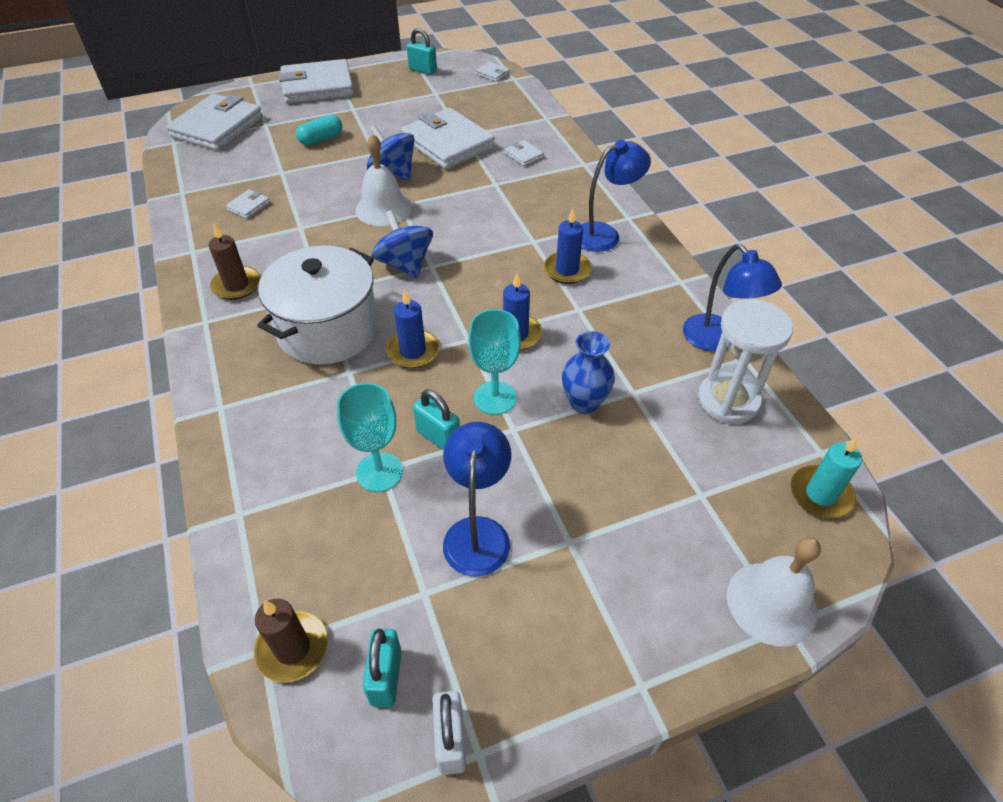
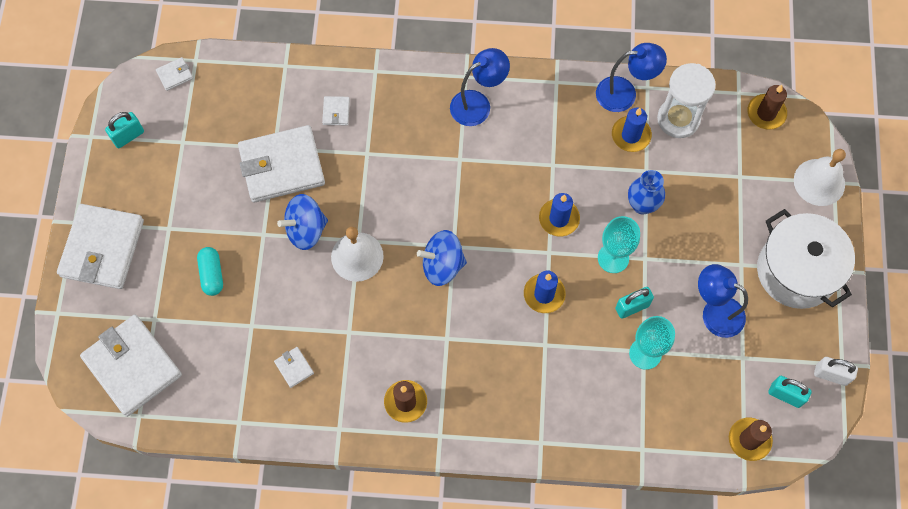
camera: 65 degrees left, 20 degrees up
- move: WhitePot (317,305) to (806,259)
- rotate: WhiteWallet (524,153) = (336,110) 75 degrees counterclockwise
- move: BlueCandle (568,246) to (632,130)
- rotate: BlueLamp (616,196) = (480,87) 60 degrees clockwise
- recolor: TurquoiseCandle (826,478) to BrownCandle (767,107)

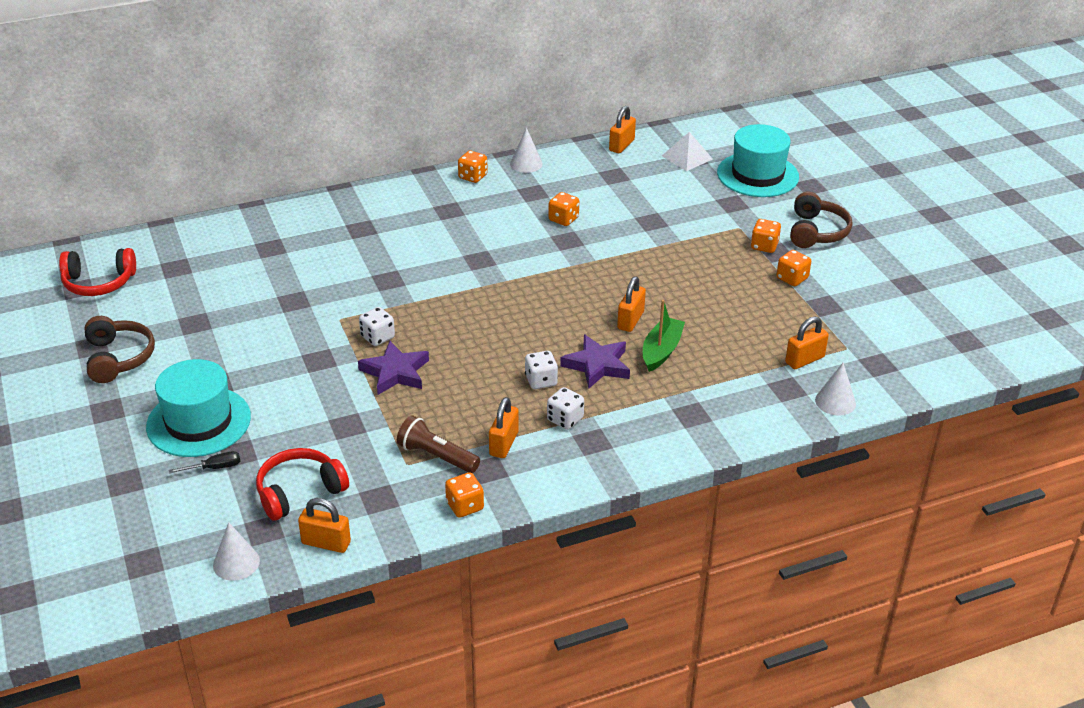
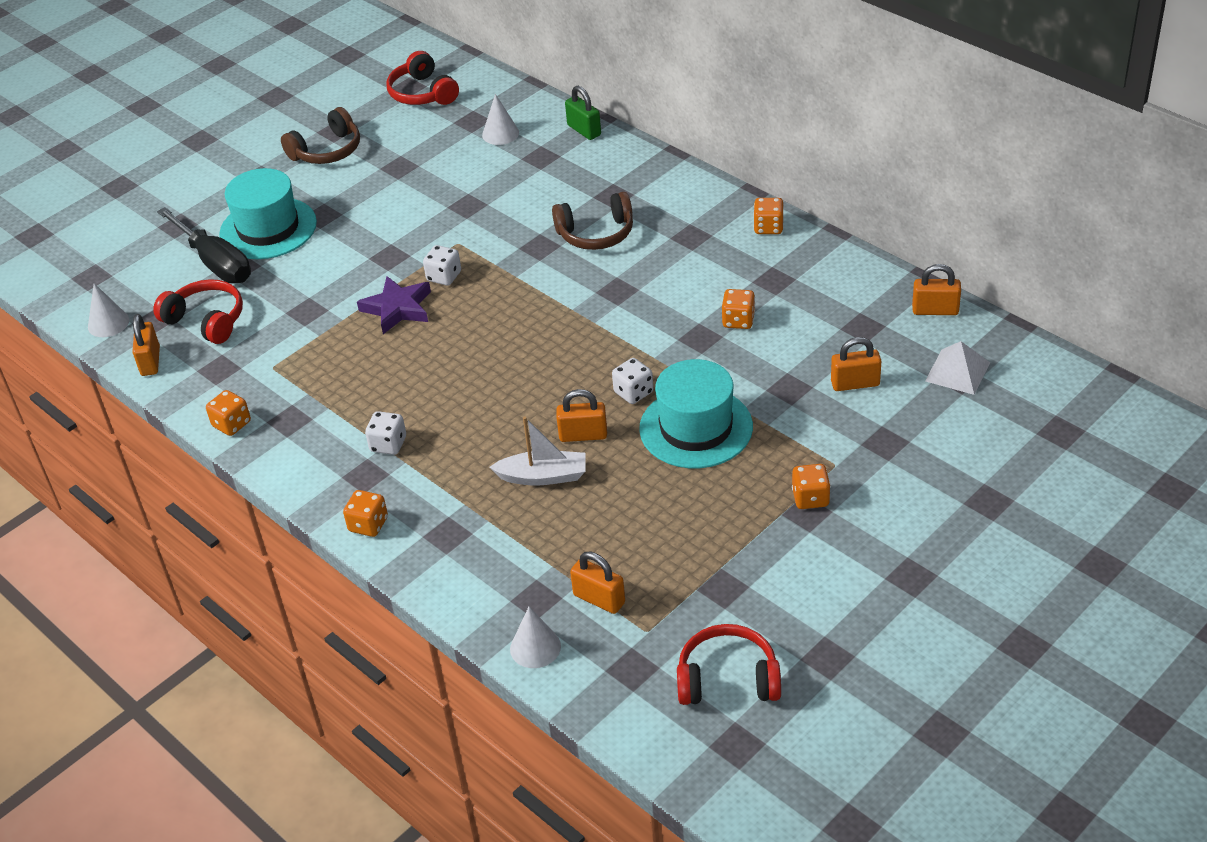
camera: 70 degrees right, 5 degrees up
- resize: BlackScrewdriver (204,462) = (204,245) x2.33
- delete: BrownFlashlight (438,444)
- move: OrangePadlock (504,427) to (856,364)
- move: WhiteCone (526,150) to (500,119)
- move: WhiteDice (541,370) to (632,381)
- delete: PurpleStar (595,361)
- recolor: GreenBoat (664,336) to WhiteBoat (537,451)
- move: TurquoiseHat (758,160) to (696,413)
- move: OrangeDice (793,268) to (365,513)
- move: BrownHeadphones (821,220) to (592,221)
- insert: GreenPadlock (583,113)
- insert: RedHeadphones (729,664)

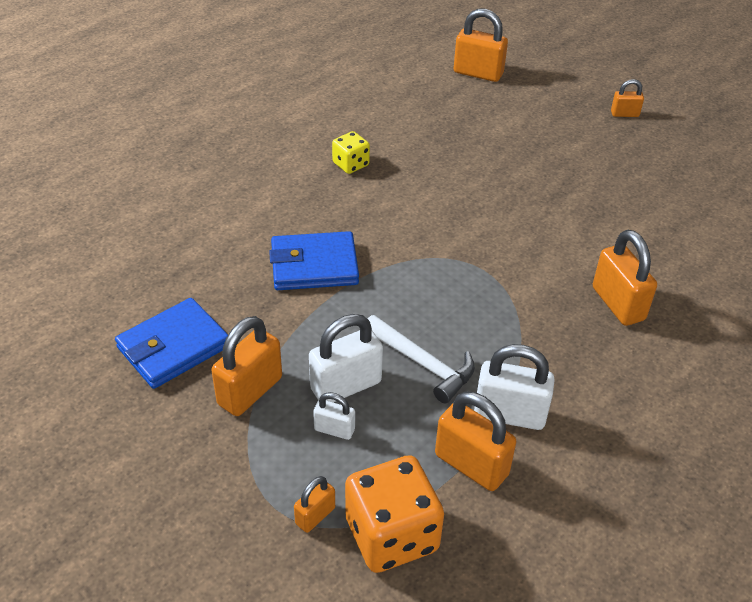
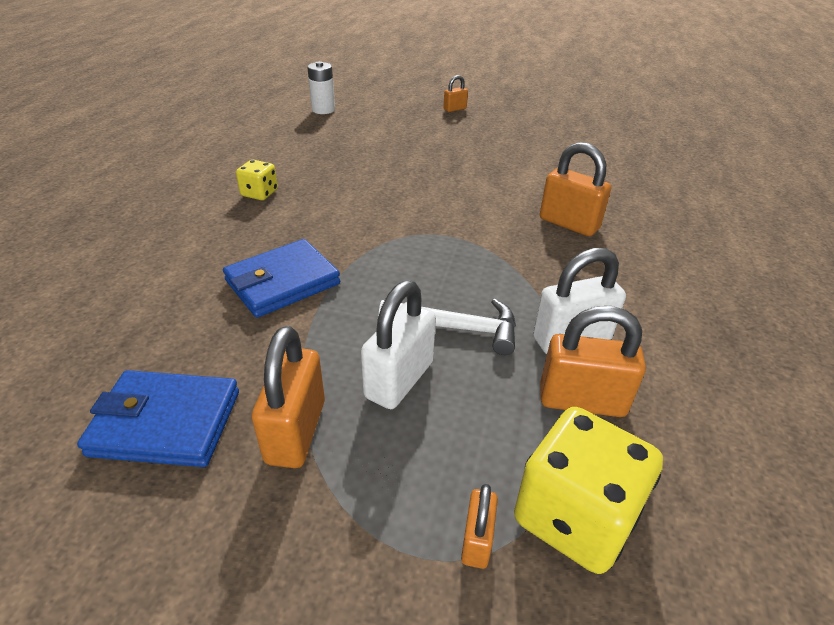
camera: 30 degrees left, 5 degrees down
- rotate: BlueWallet (171,343) = (158,418) 75 degrees clockwise
- delete: WhitePadlock (334,416)
- recolor: OrangeDice (394,514) to YellowDice (588,490)
- replace: OrangePadlock (481,45) to WhiteBattery (321,87)

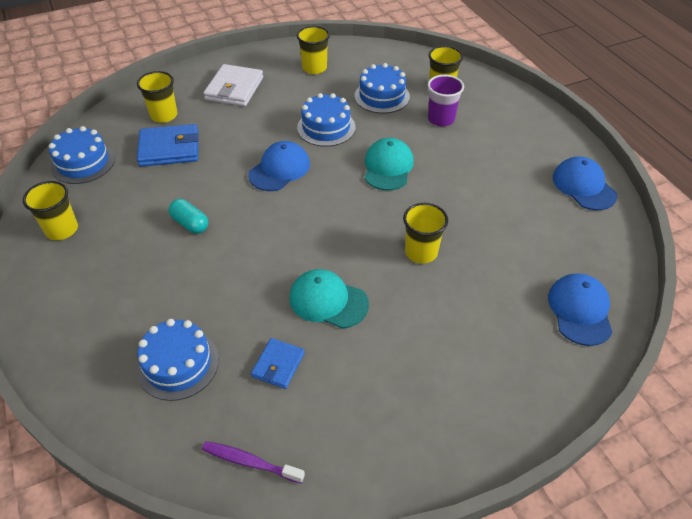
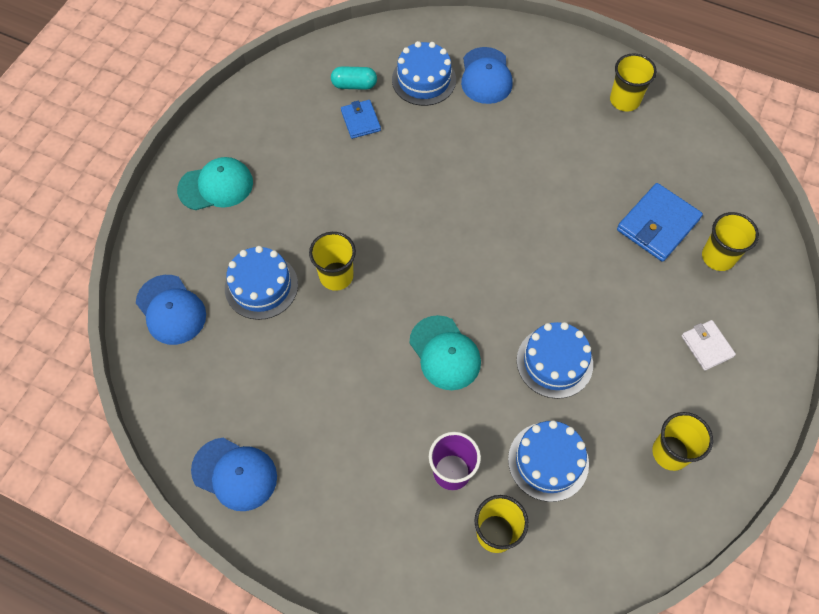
camera: 140 degrees right, 15 degrees up
- move: BlueCake (82,155) to (261,283)
- move: TurquoiseCapsule (188,216) to (354,78)
- delete: PurpleToothbrush (253,462)
- resize: WhiteWallet (233,85) = (708,345) x0.59
- move: BlueCap (279,166) to (487,75)
- move: TurquoiseCap (329,299) to (215,183)

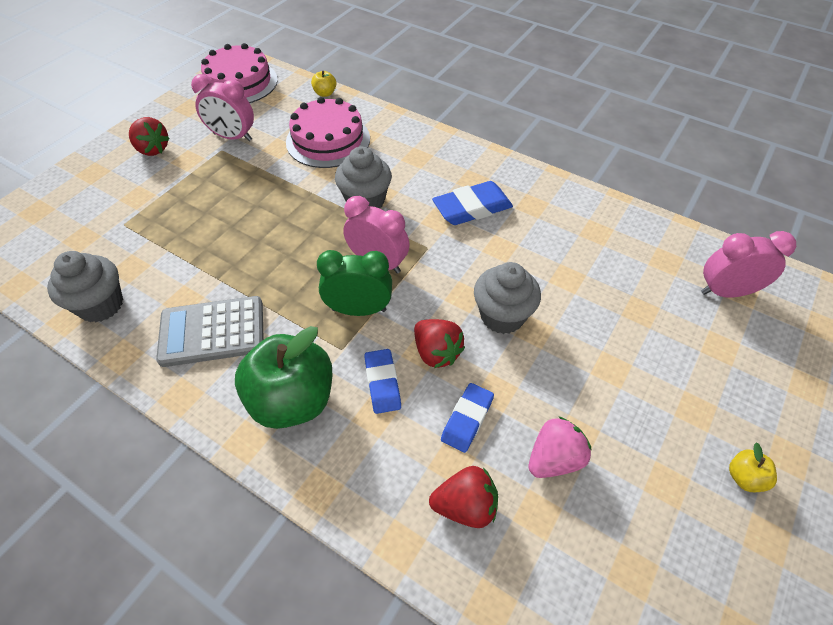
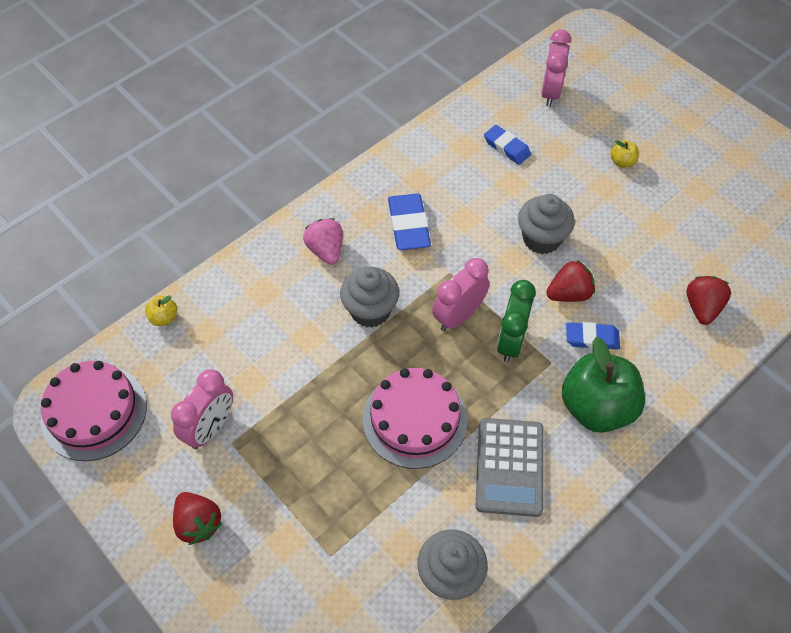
camera: 75 degrees left, 5 degrees up
- rotate: RedStrawberry (149,136) = (197,518) 90 degrees clockwise
- move: PinkCake (328,132) to (415,418)
- move: BlueEraser (467,418) to (507,145)
- move: PinkStrawberry (560,447) to (323,241)
- move: YellowApple (753,467) to (624,154)

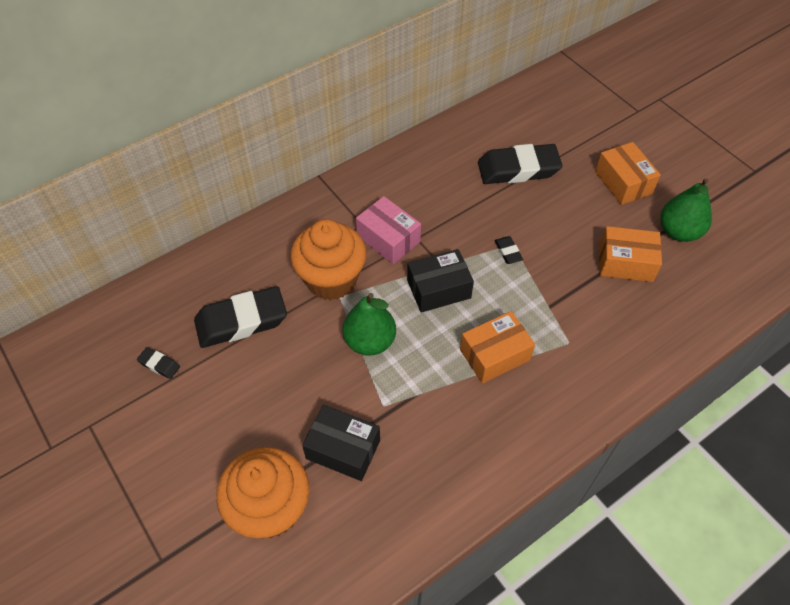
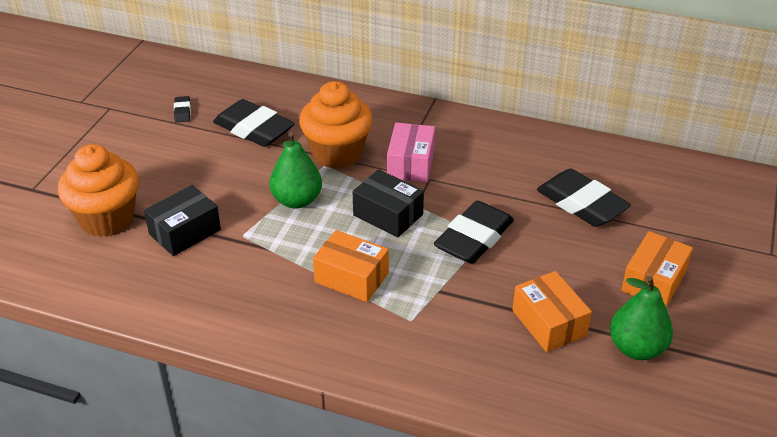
camera: 55 degrees right, 15 degrees down
- rotate: BlackBox (341,443) = (182,220) 60 degrees clockwise
- resize: BlackEraser (508,250) = (474,232) x2.33

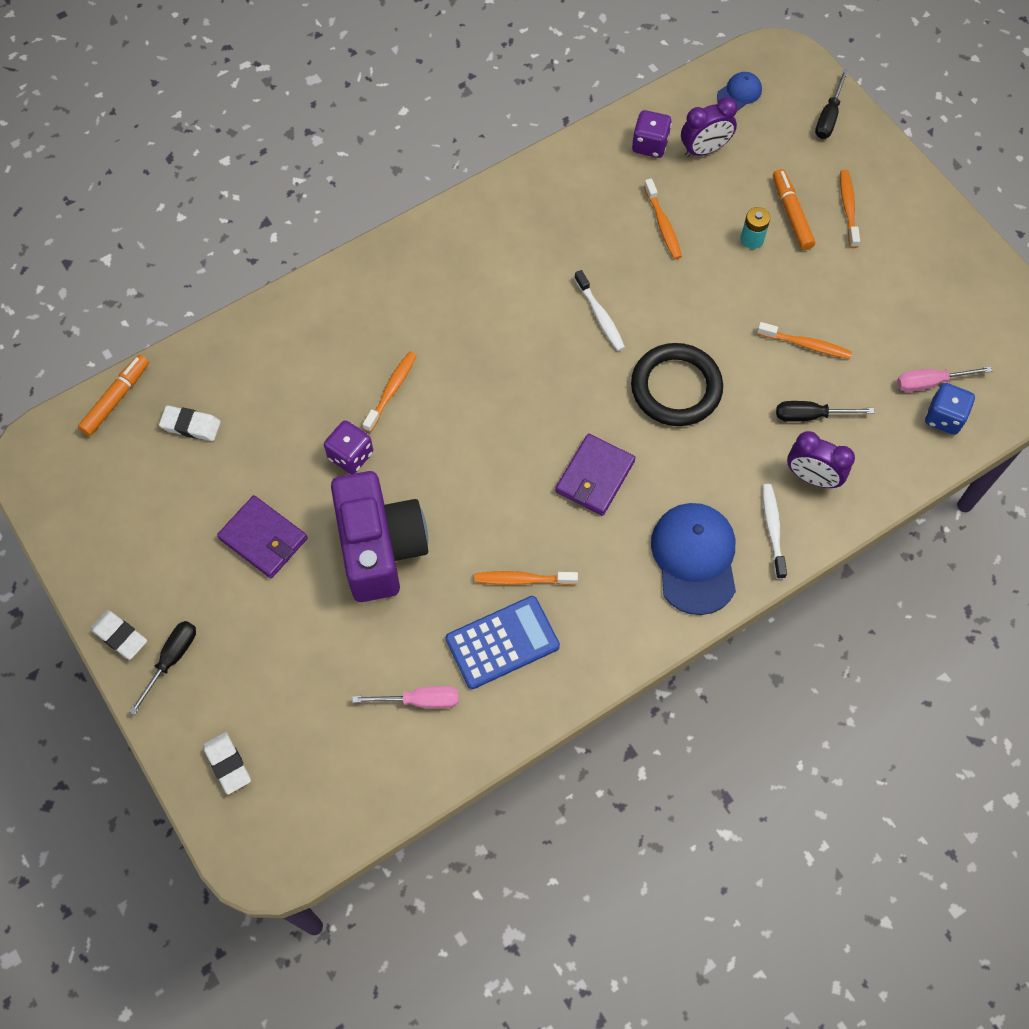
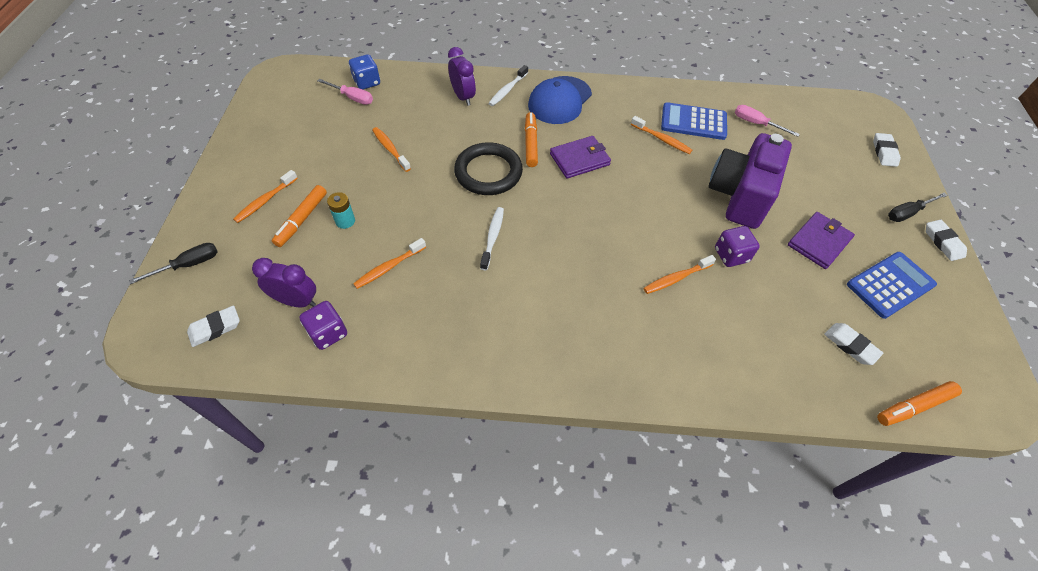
camera: 145 degrees left, 10 degrees down
- rotate: PurpleWallet (262,536) = (821,240) 60 degrees clockwise
- rotate: OrangeToothbrush (663,219) = (389,263) 150 degrees counterclockwise
- replace: BlueCap (739,91) to WhiteEraser (213,326)
- delete: BlackScrewdriver (825,411)
- insert: OrangeMarker (531,139)
- insert: BlueCalculator (892,285)

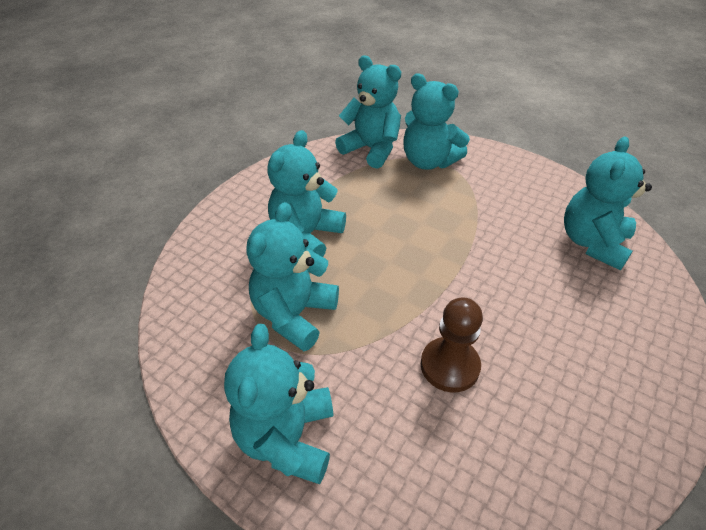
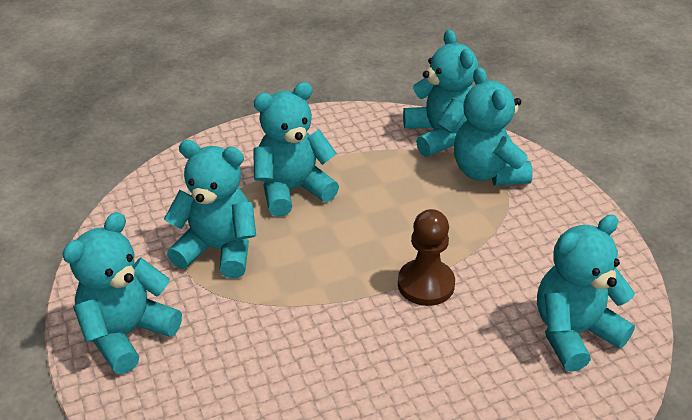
camera: 35 degrees right, 5 degrees down
- rotate: TurquoiseTeddyBear (293,276) = (210,209) 45 degrees clockwise
- move: BrownPawn (452,345) to (426,257)

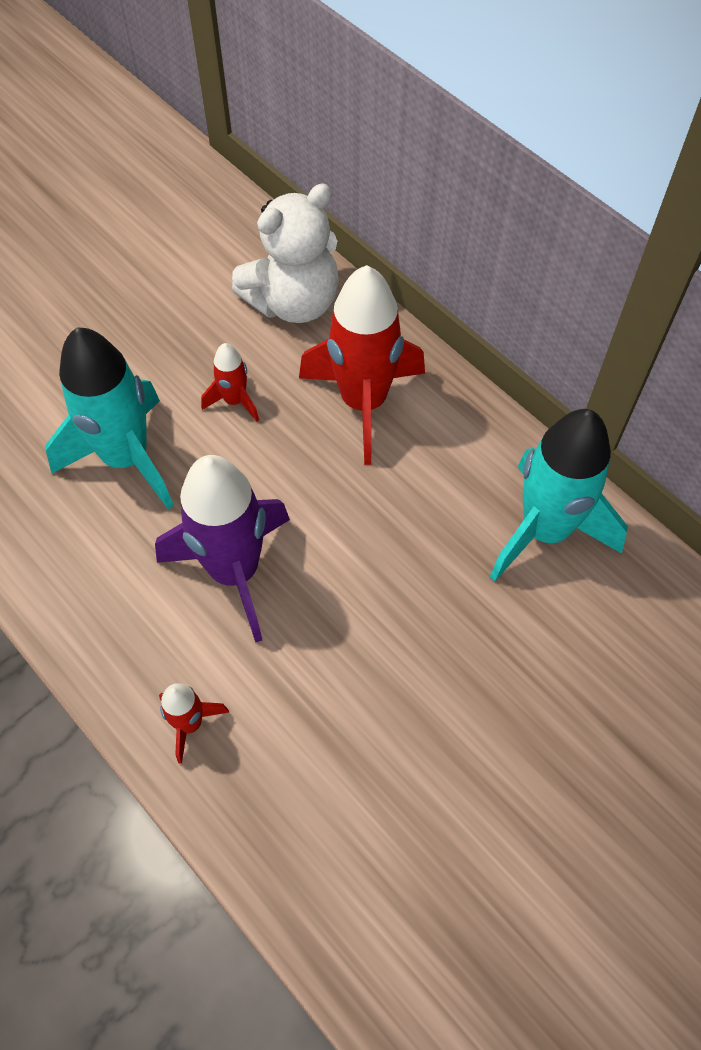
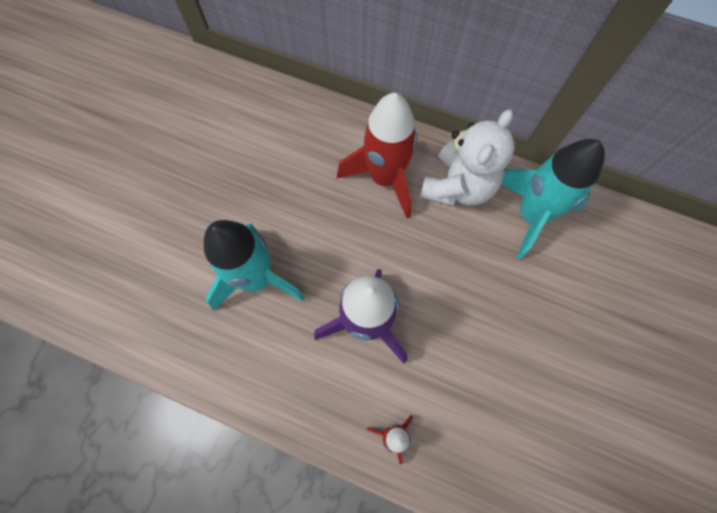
camera: 25 degrees left, 10 degrees up
- delete: RedRocket (230,382)
- move: WhiteTeddyBear (285,253) to (467,157)

